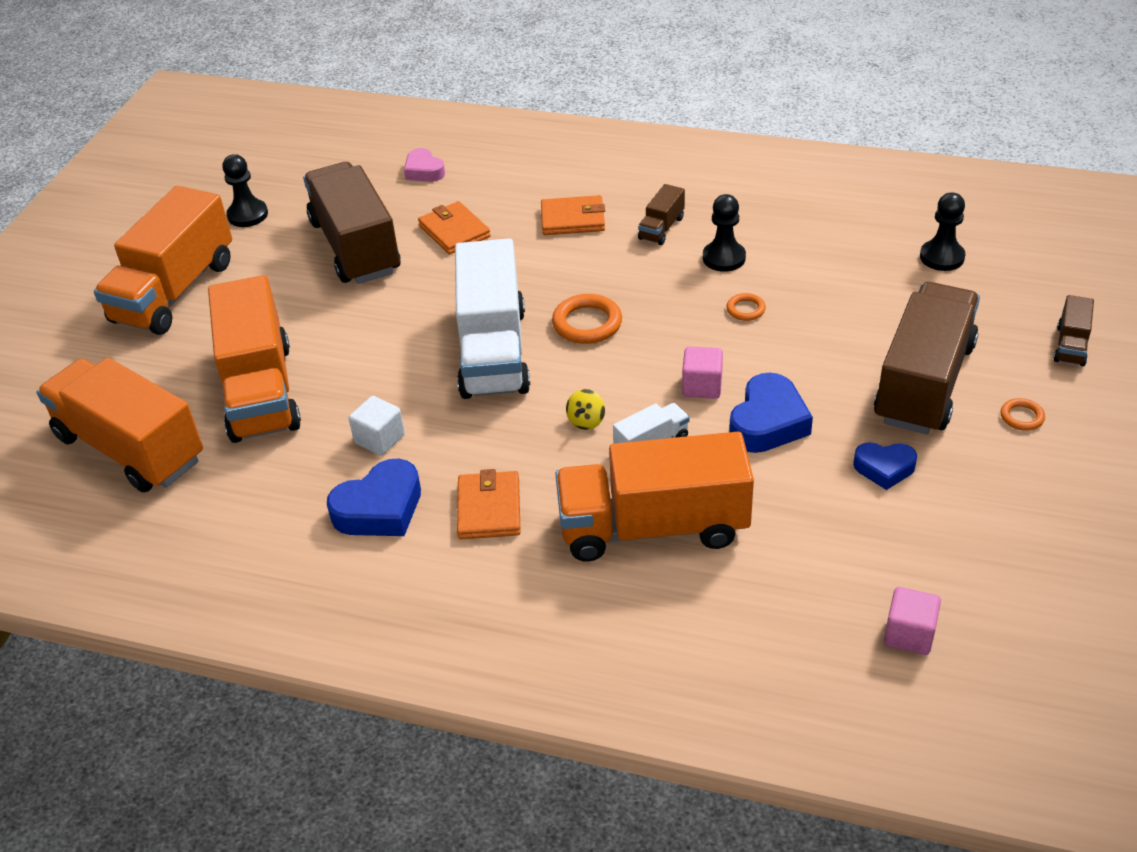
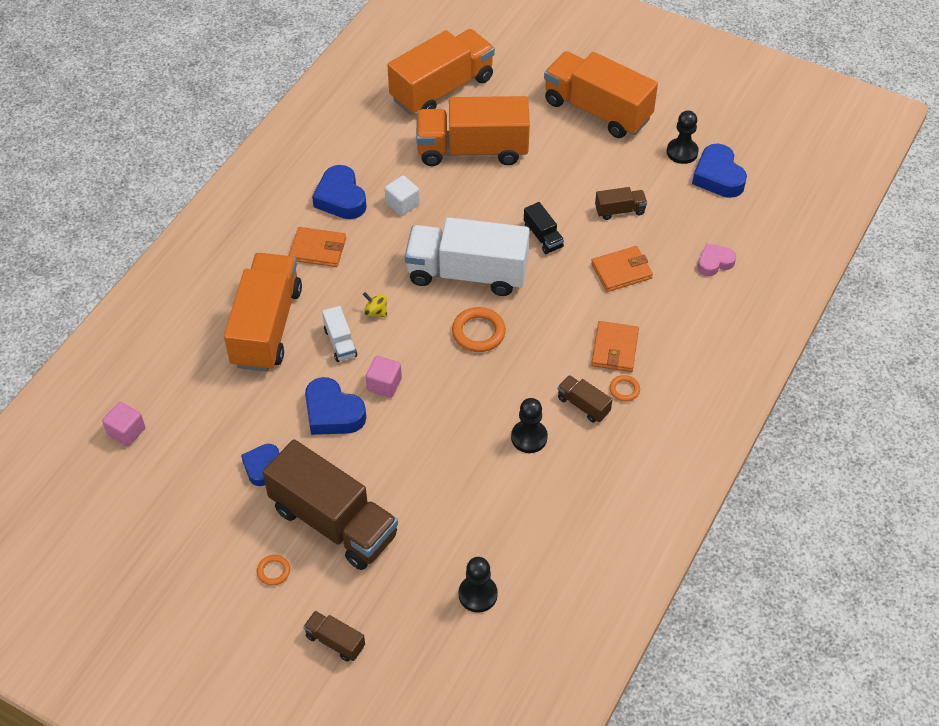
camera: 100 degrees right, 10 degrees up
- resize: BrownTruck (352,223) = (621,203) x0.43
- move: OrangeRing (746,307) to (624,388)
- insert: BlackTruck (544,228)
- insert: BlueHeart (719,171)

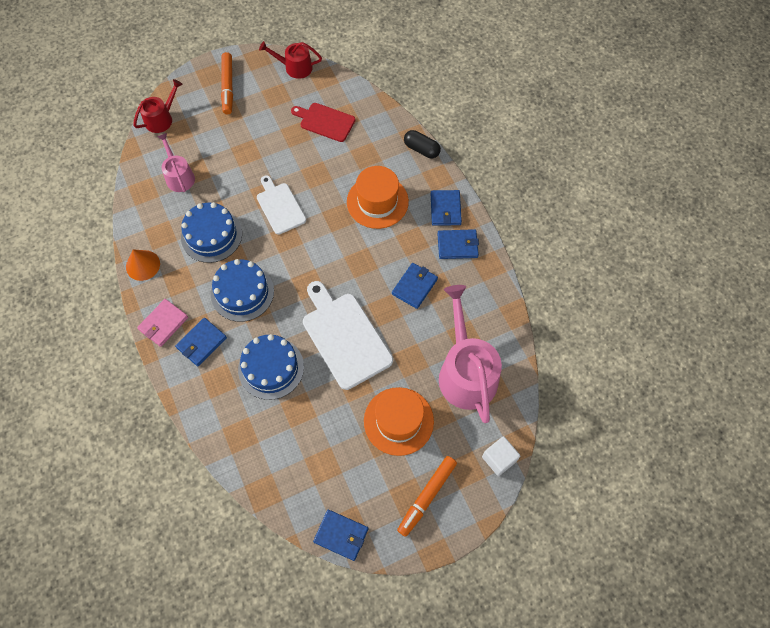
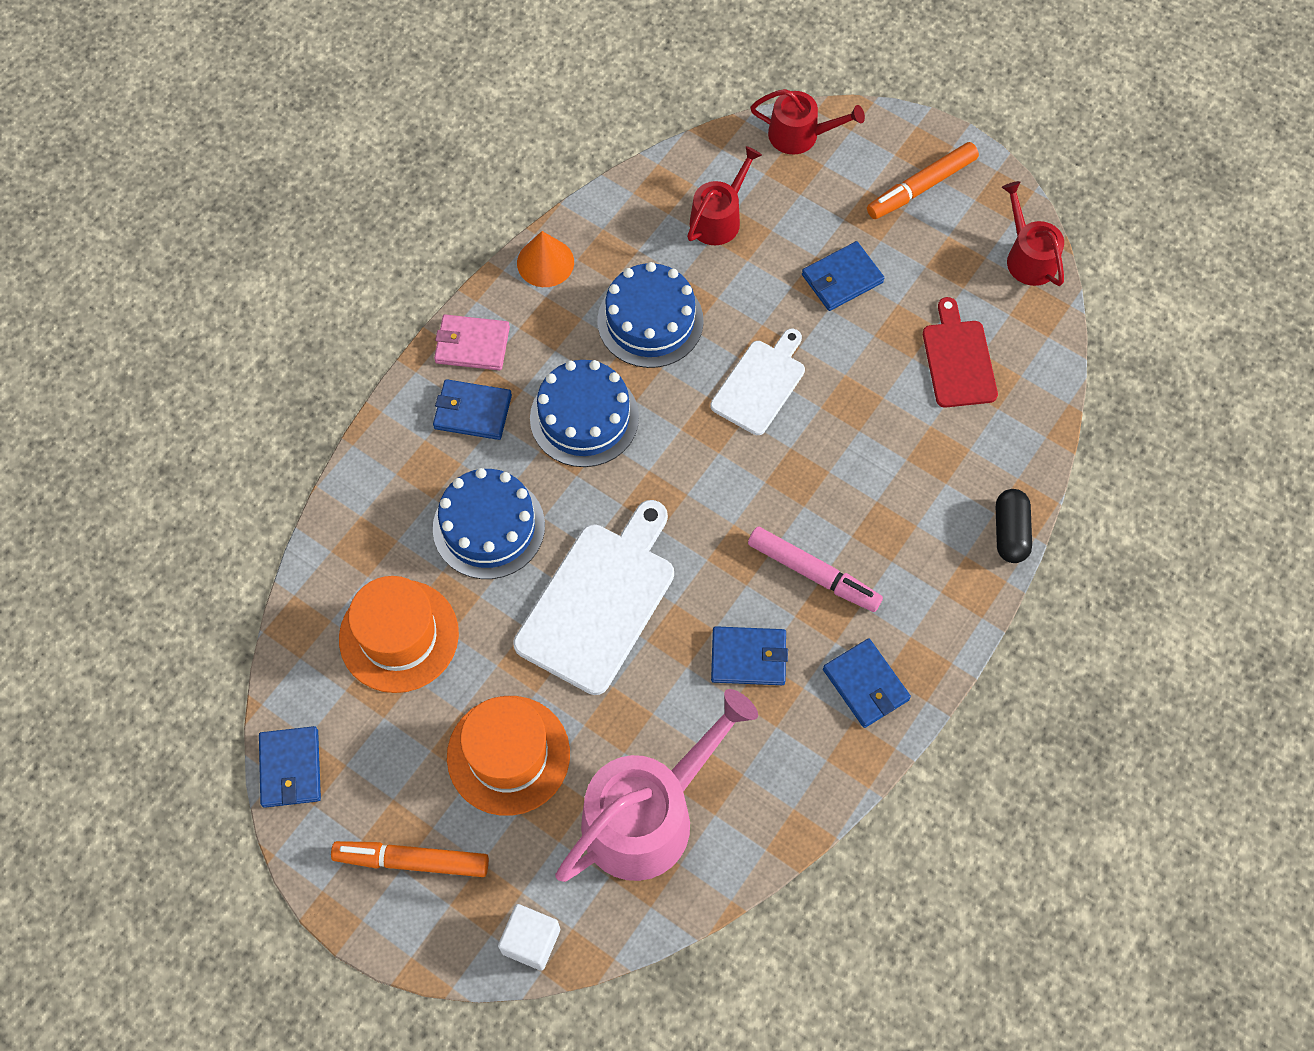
camera: 60 degrees right, 0 degrees up
- recolor: PinkWateringCan (176,162) to RedWateringCan (724,195)
- move: OrangeHat (378,197) to (399,634)
- move: BlueWallet (446,208) to (843,276)
- insert: PinkMarker (815,569)

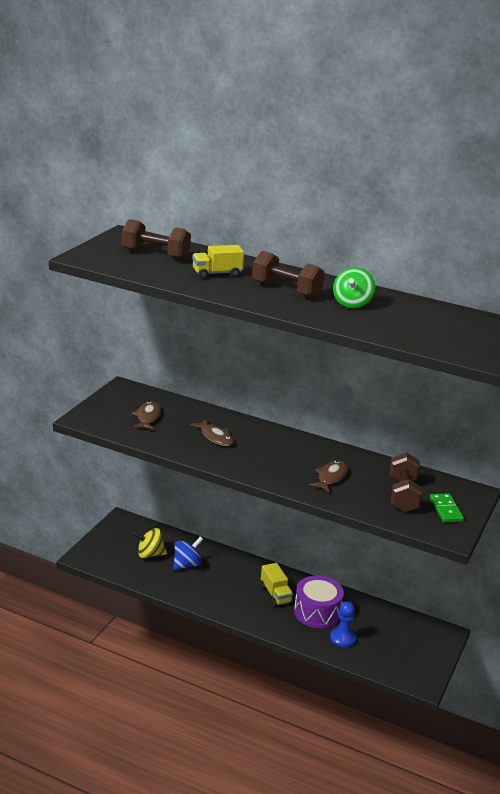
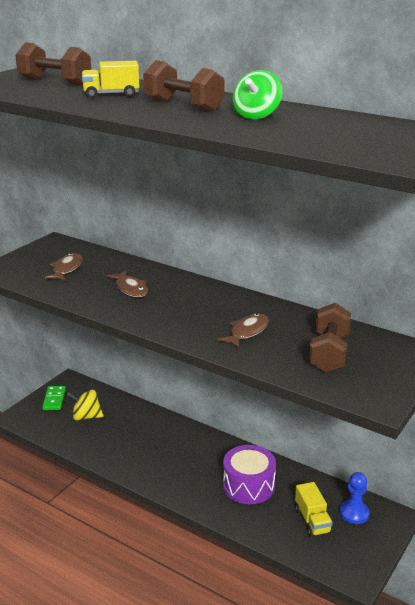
camera: 10 degrees right, 0 degrees up
- delete: BlueSpinningTop (188,553)
- move: YellowTruck (277,584) to (314,509)
- move: BluePawn (343,624) to (354,498)
- move: GreenDomino (447,507) to (54,398)

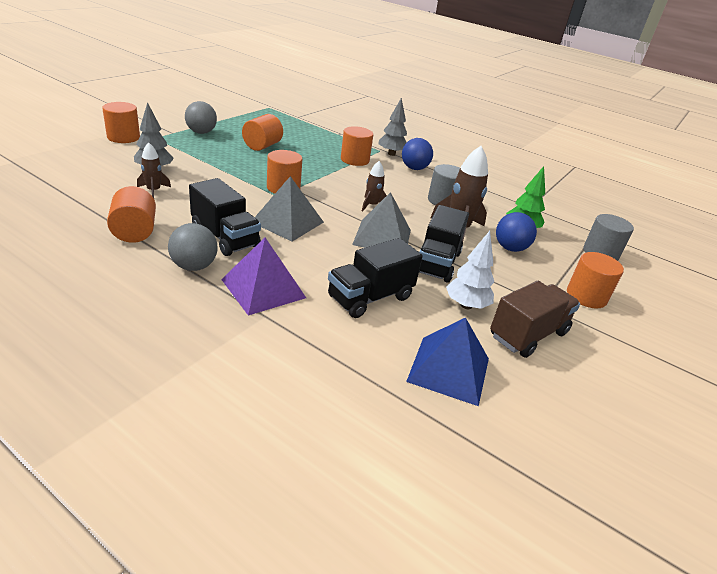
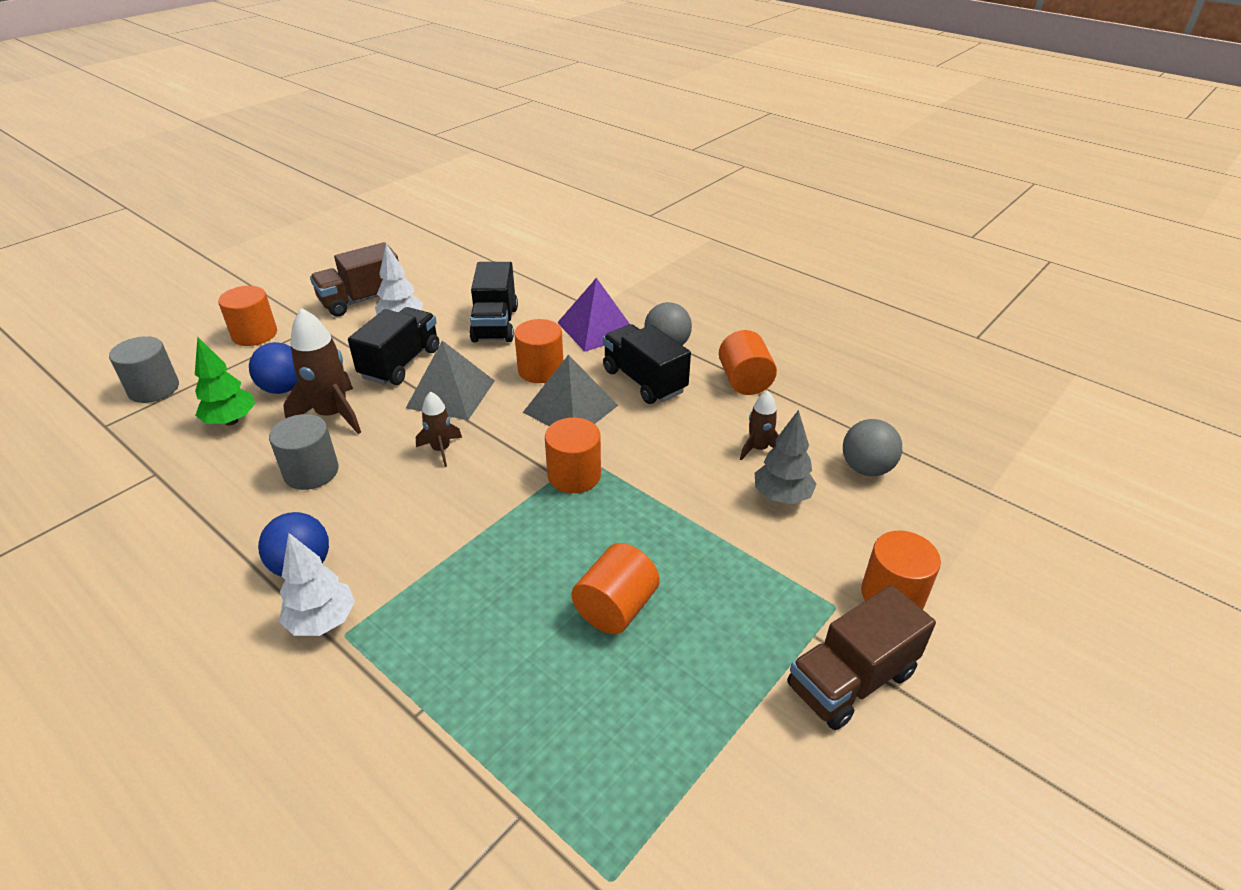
camera: 170 degrees left, 5 degrees up
- move: GreyBall (201,117) to (872,447)
- rotate: BlackTruck (375,278) = (493,302) 120 degrees clockwise
- move: OrangeCylinder (357,146) to (538,351)
- recolor: GreyTree (392,127) to WhiteTree (317,584)
- delete: BluePyramid (447,361)
- insert: BrownTruck (861,657)

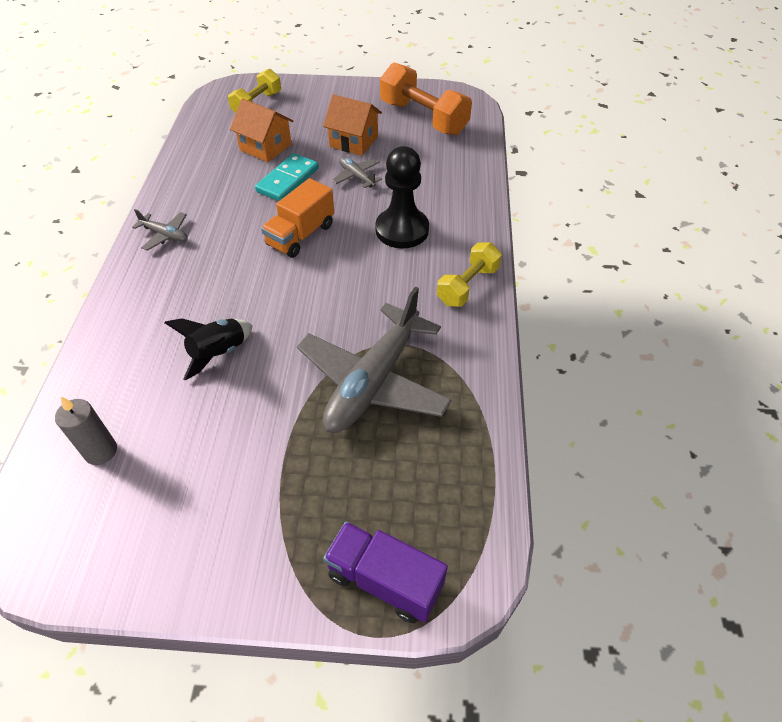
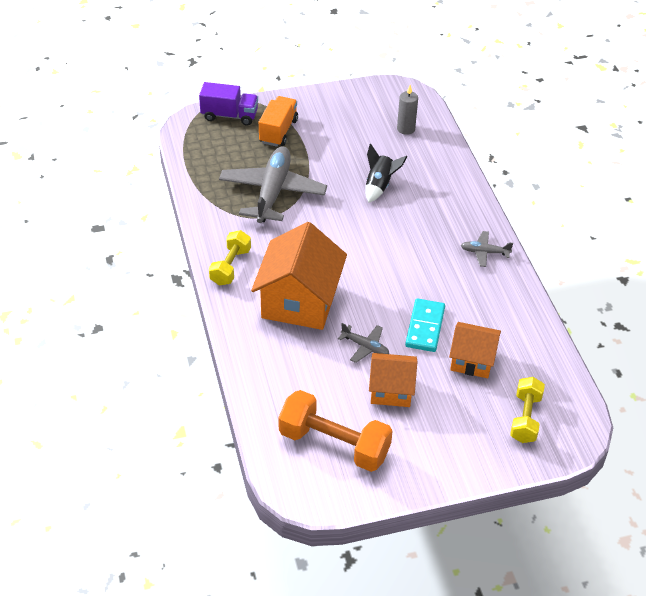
camera: 160 degrees right, 5 degrees down
- move: OrangeTruck (297,218) to (278,121)
- replace: BlackPawn (402,197) to OrangeHouse (299,276)

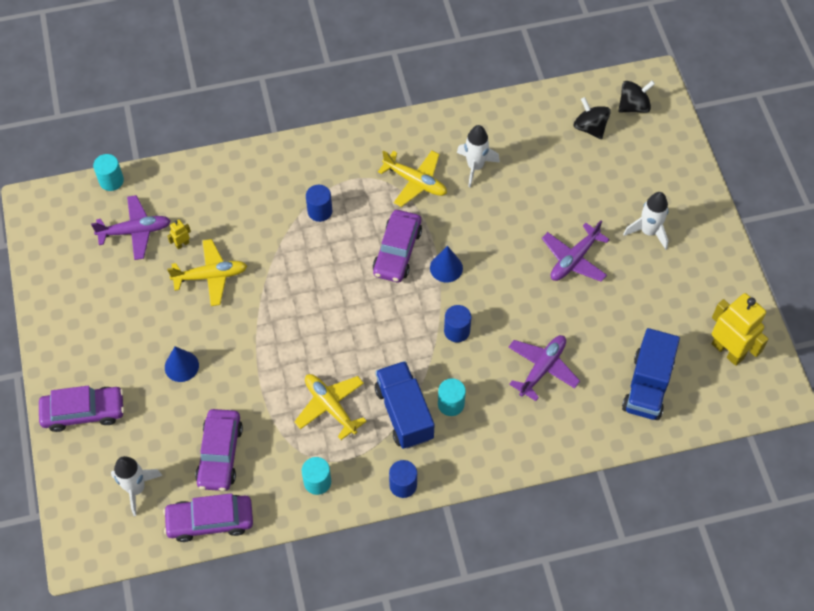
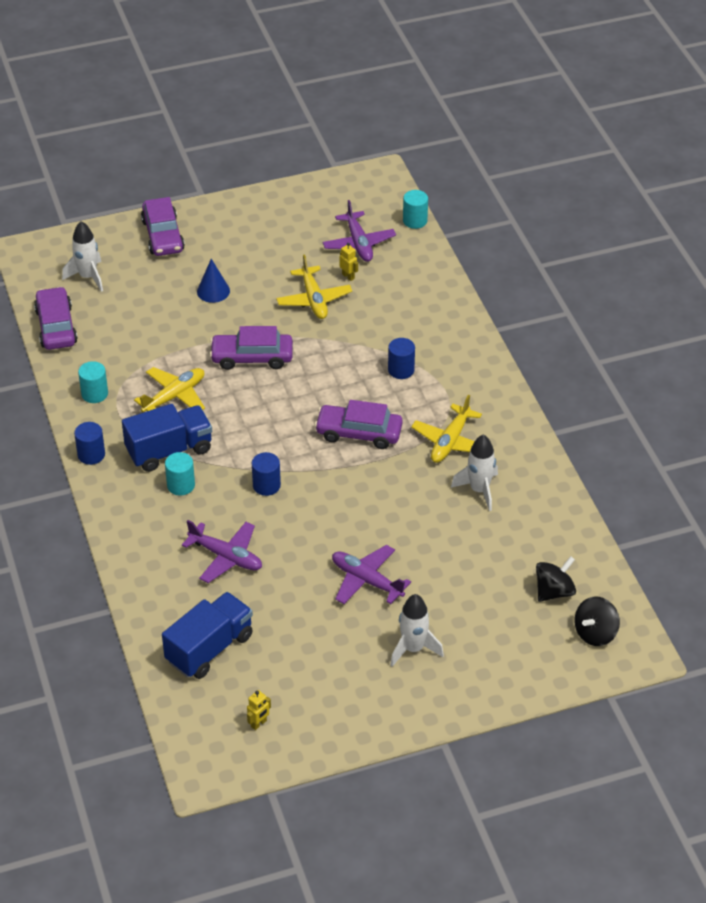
camera: 85 degrees right, 15 degrees down
- move: PurpleCar (219,450) to (251,348)
- delete: BlueCone (446,264)
- rotate: BlackSpinningTop (636,97) = (597,621) 75 degrees clockwise
- rotate: BlueTruck (651,374) = (207,635) 120 degrees clockwise
- resize: YellowRobot (740,329) = (259,710) x0.42

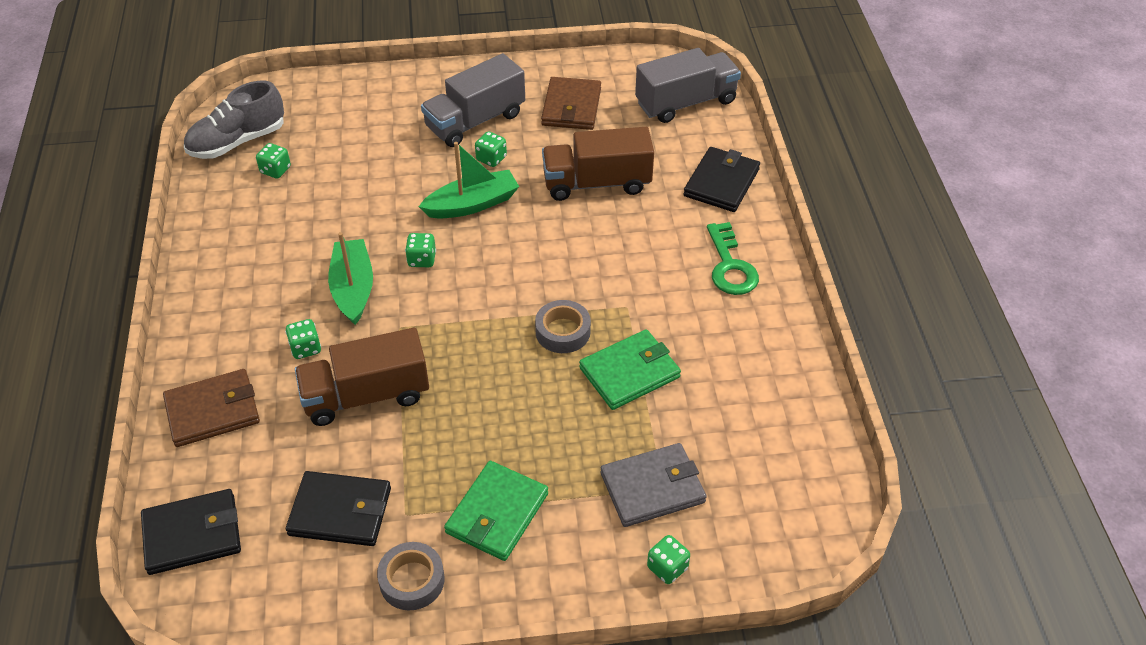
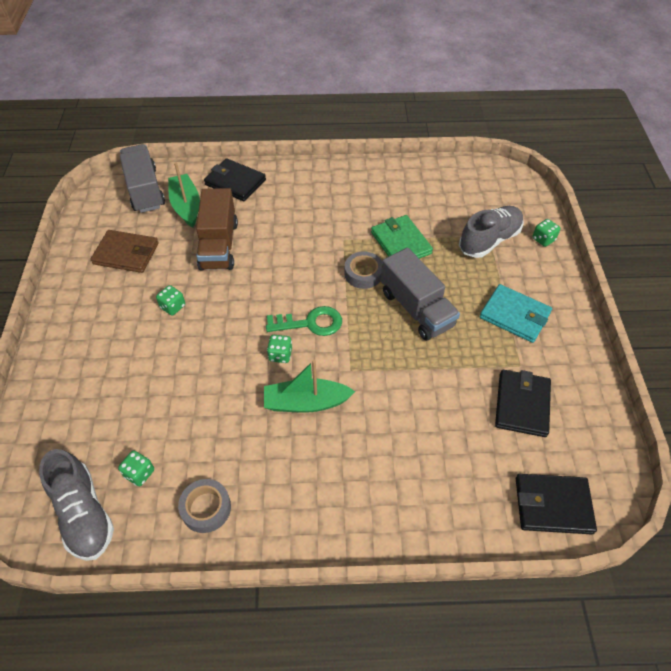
camera: 85 degrees left, 5 degrees up
- rotate: BlackWallet (191,532) = (556,504) 75 degrees counterclockwise
- delete: BrownWallet (211,408)
- delete: GreenDice (303,339)
- delete: BrownTruck (362,377)
- move: GreyTape (411,576) to (204,506)
- move: GreenBoat (468,180) to (184,195)
- move: GreyTruck (473,100) to (420,294)
- recolor: GreenWallet (496,511) to TurquoiseWallet (516,313)
- replace: GreyWallet (653,485) to GreyShoe (491,232)
- move: GreenKey (733,258) to (304,321)

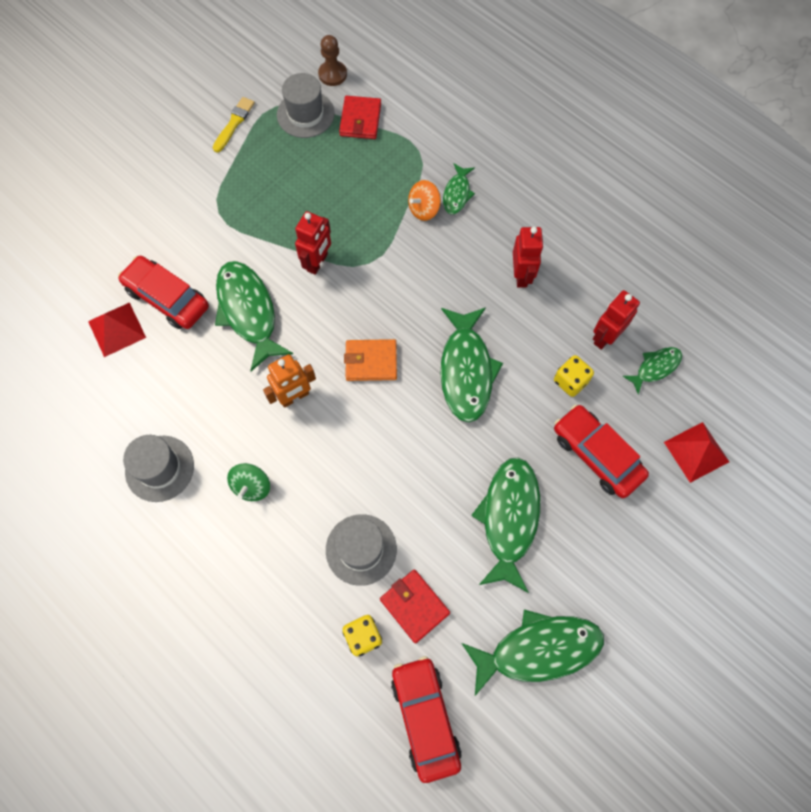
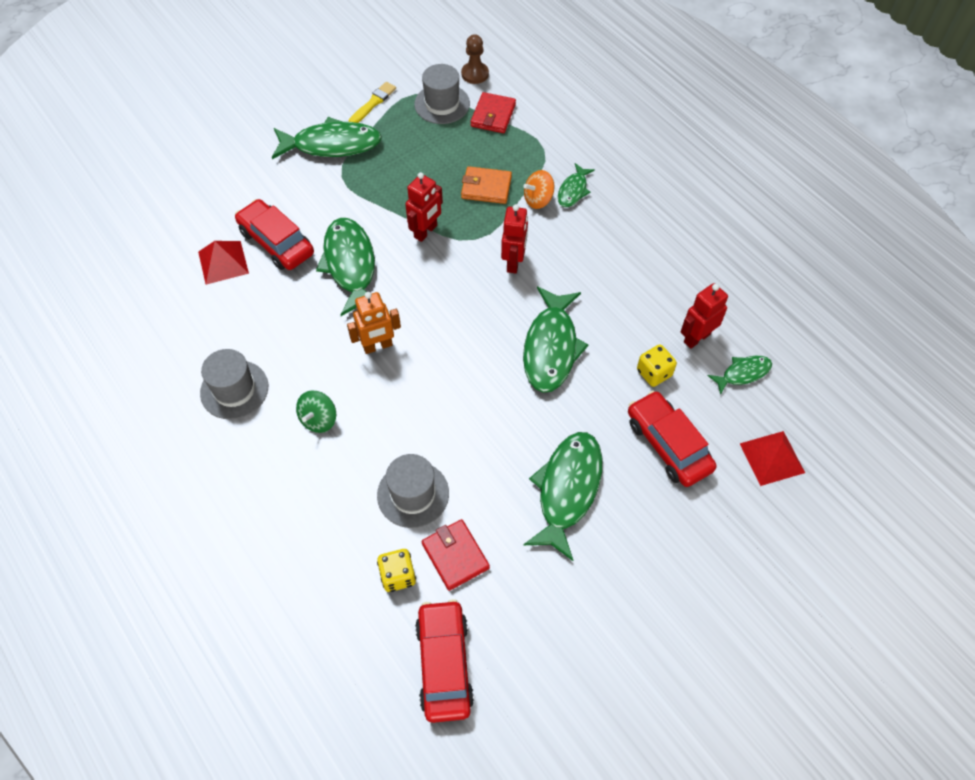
camera: 10 degrees right, 10 degrees down
- move: OrangeWallet (370,360) to (486,185)
- move: GreenFish (532,653) to (327,138)
- move: RedRobot (528,257) to (514,238)

